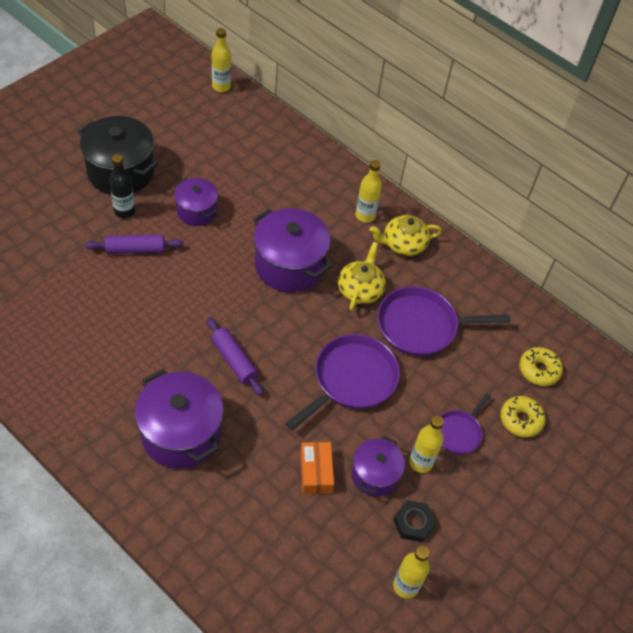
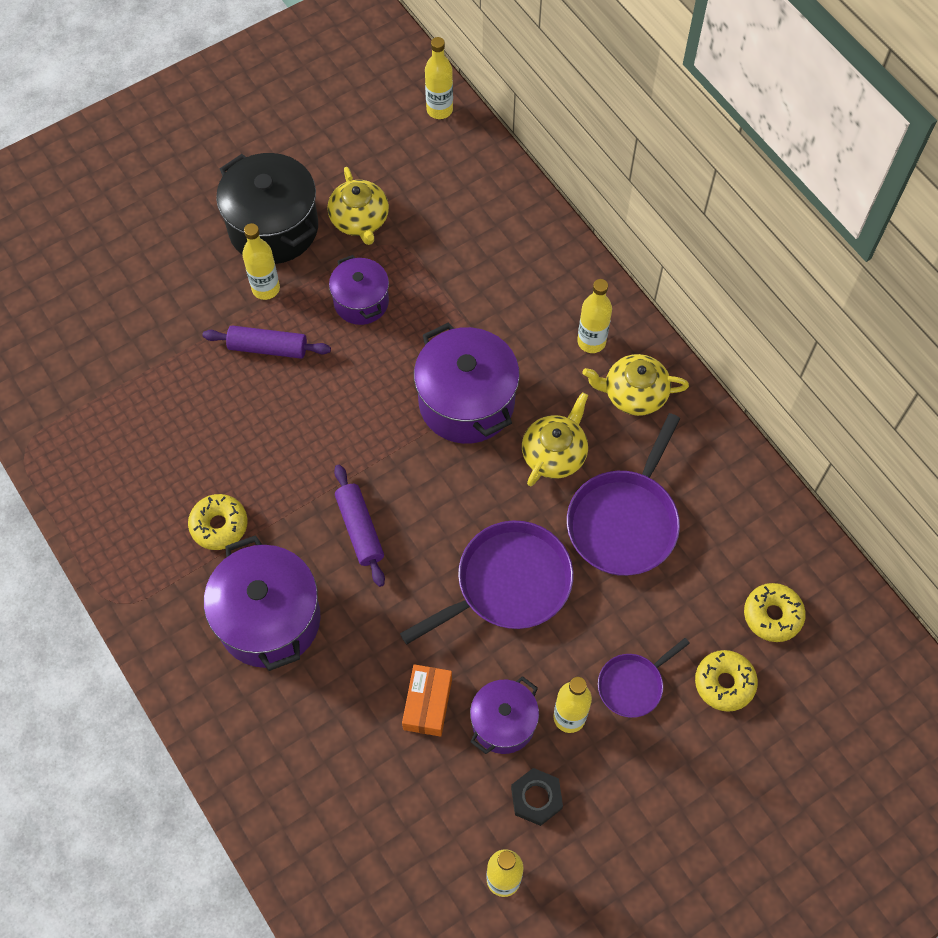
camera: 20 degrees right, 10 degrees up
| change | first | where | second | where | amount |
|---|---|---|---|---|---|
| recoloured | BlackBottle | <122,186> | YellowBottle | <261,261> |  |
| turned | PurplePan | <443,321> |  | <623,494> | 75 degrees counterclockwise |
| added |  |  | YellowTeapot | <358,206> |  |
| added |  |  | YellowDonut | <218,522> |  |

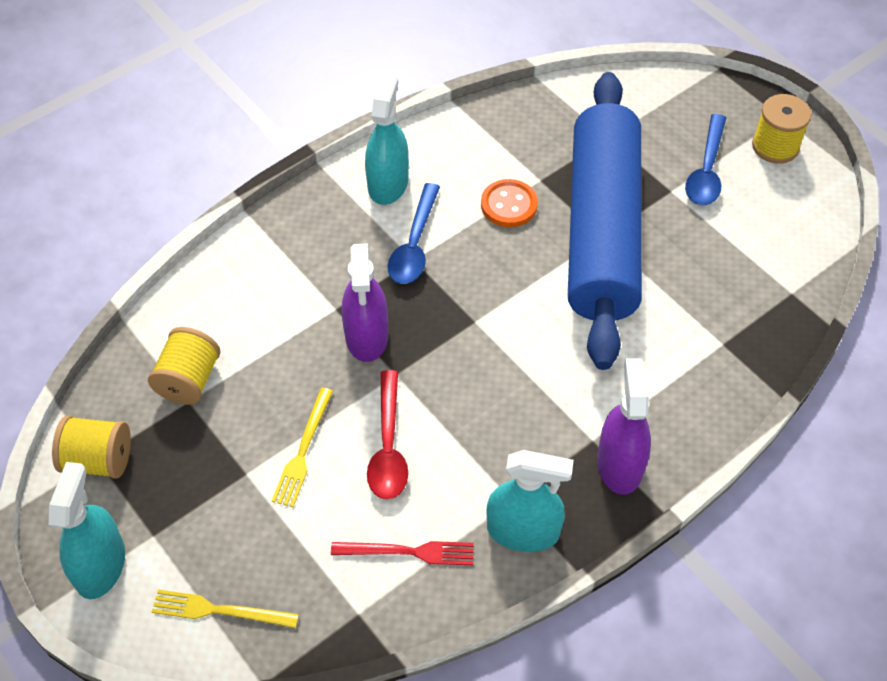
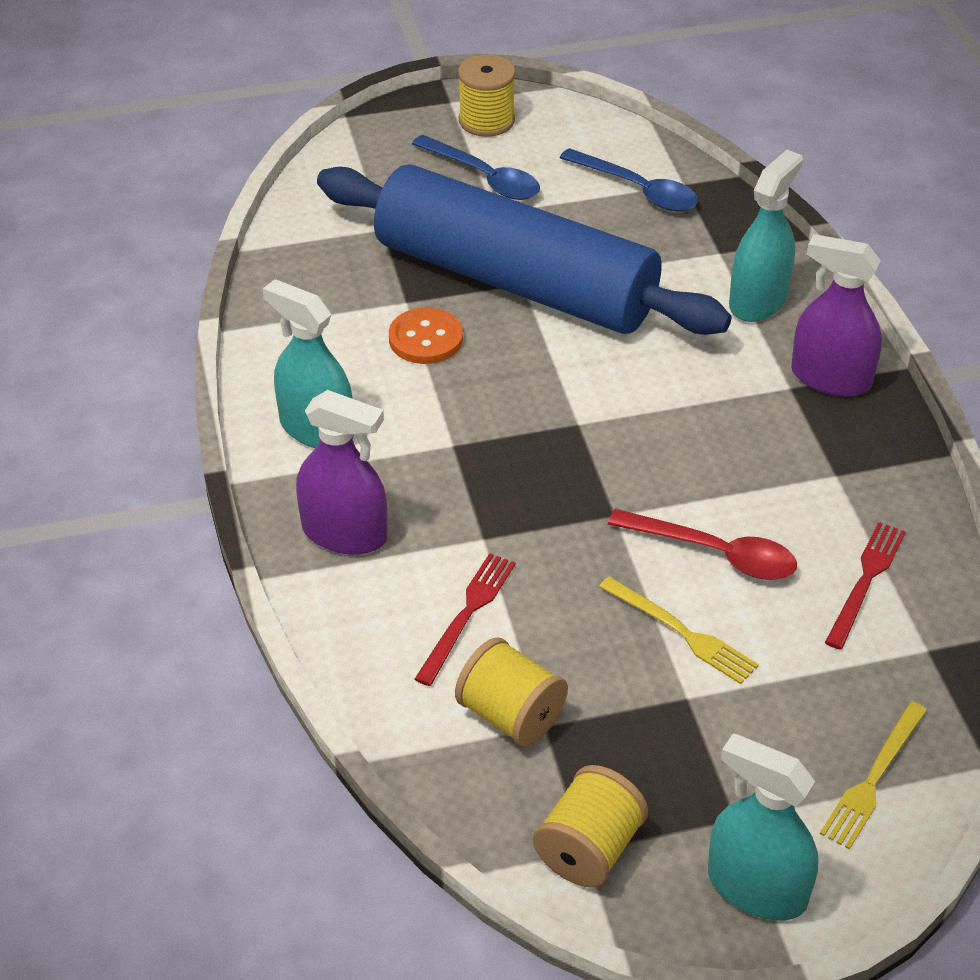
camera: 65 degrees left, 10 degrees down
| change | first | where | second | where | amount |
|---|---|---|---|---|---|
| moved | BlueSpoon | <413,233> |  | <629,179> |  |
| moved | PurpleSprayBottle | <365,302> |  | <341,472> |  |
| moved | TurquoiseSprayBottle | <530,501> |  | <766,236> |  |
| added |  |  | RedFork | <465,619> |  |

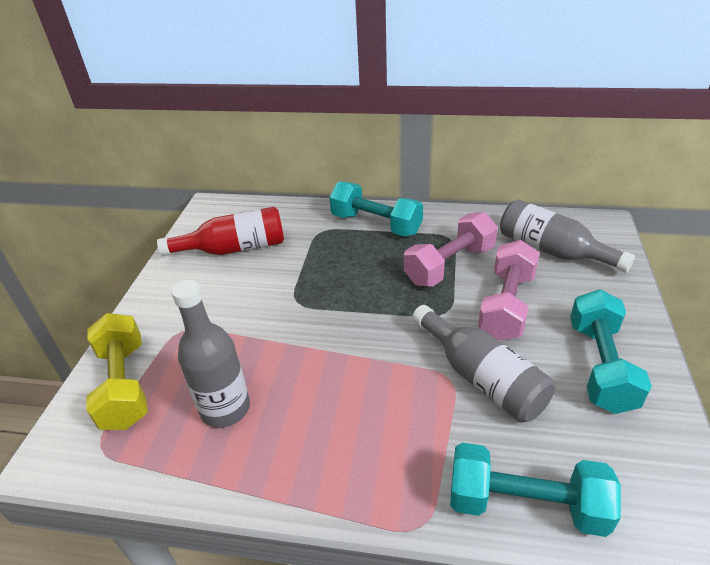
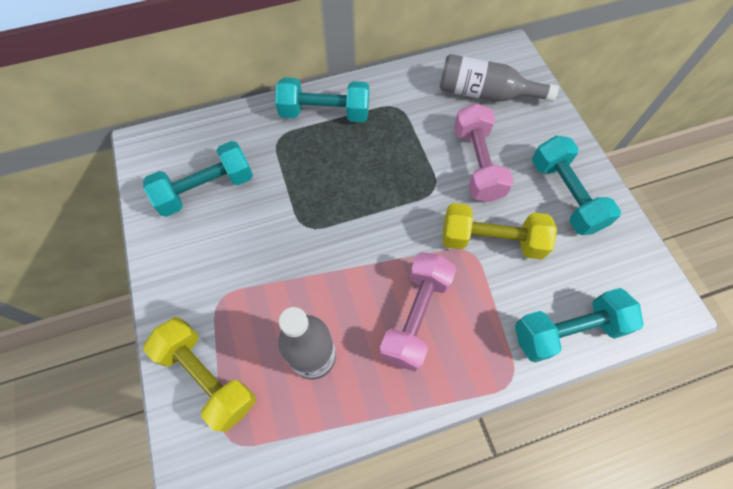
camera: 30 degrees left, 25 degrees up
| change | first | where | second | where | amount |
|---|---|---|---|---|---|
| replaced | RedBottle | <220,231> | TurquoiseDumbbell | <198,179> |  |
| moved | PinkDumbbell | <451,249> |  | <418,312> |  |
| replaced | GreyBottle | <483,364> | YellowDumbbell | <500,231> |  |

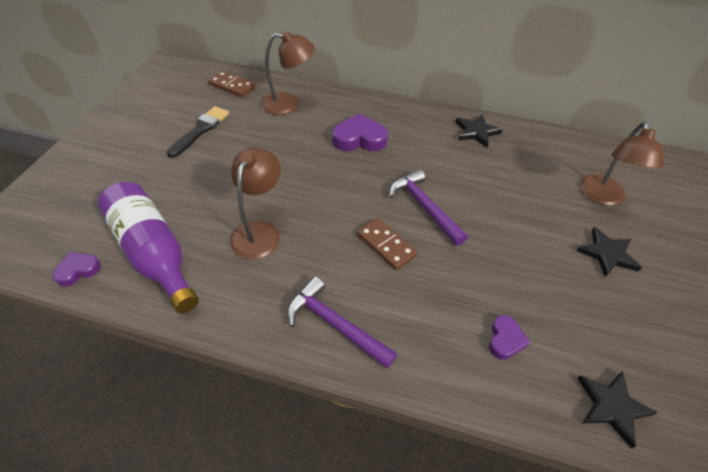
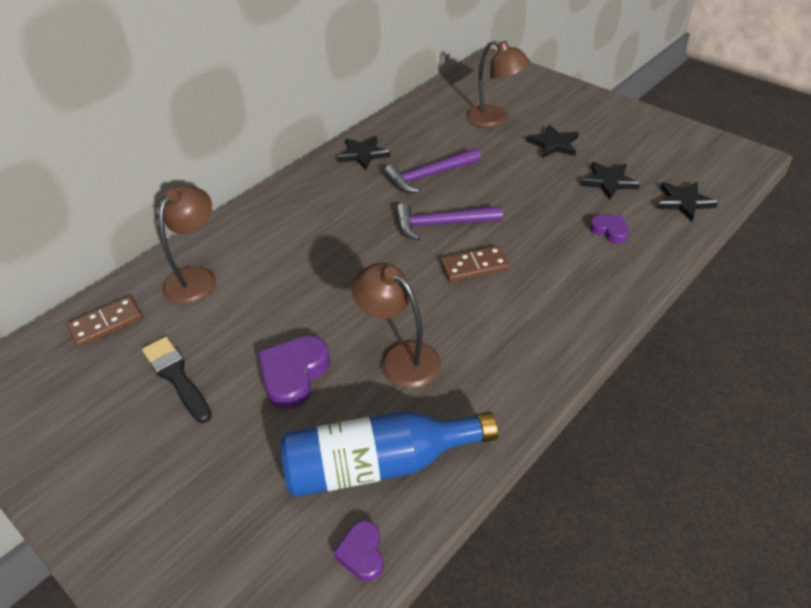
camera: 60 degrees left, 5 degrees down
| change | first | where | second | where | amount |
|---|---|---|---|---|---|
| moved | PurpleHeart | <360,132> |  | <294,373> |  |
| recoloured | PurpleBottle | <148,248> | BlueBottle | <389,454> |  |
| moved | PurpleHammer | <342,322> |  | <432,170> |  |
| added |  |  | BlackStar | <610,180> |  |

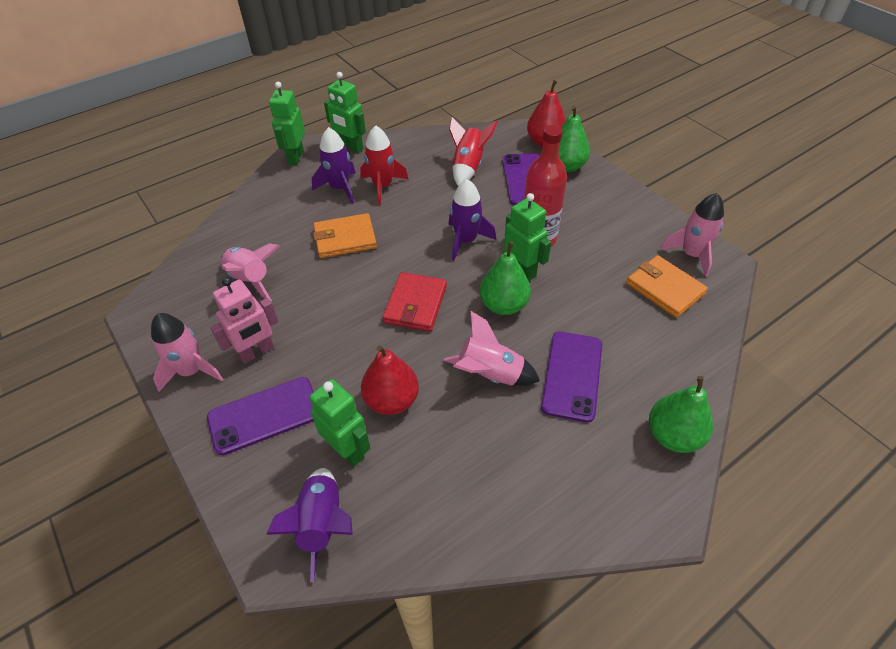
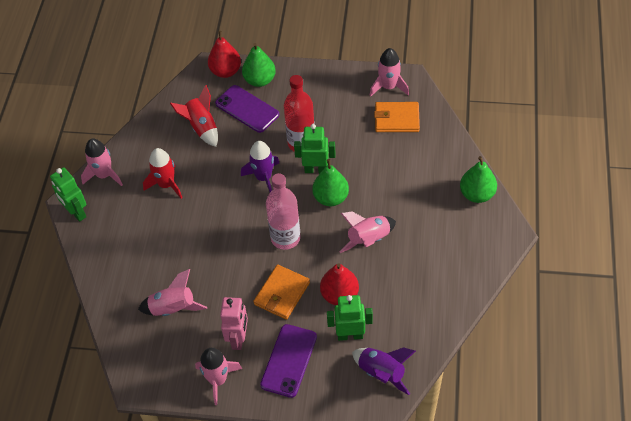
camera: 45 degrees left, 5 degrees up
| change | first | where | second | where | amount |
|---|---|---|---|---|---|
| replaced | GreenRobot | <345,112> | PinkRocket | <102,162> |  |
| removed | PurpleRocket | <334,165> |  |  |  |
| moved | OrangeWallet | <345,235> |  | <281,292> |  |
| replaced | RedWallet | <414,302> | PinkBottle | <283,211> |  |
| removed | PurplePhone | <571,377> |  |  |  |

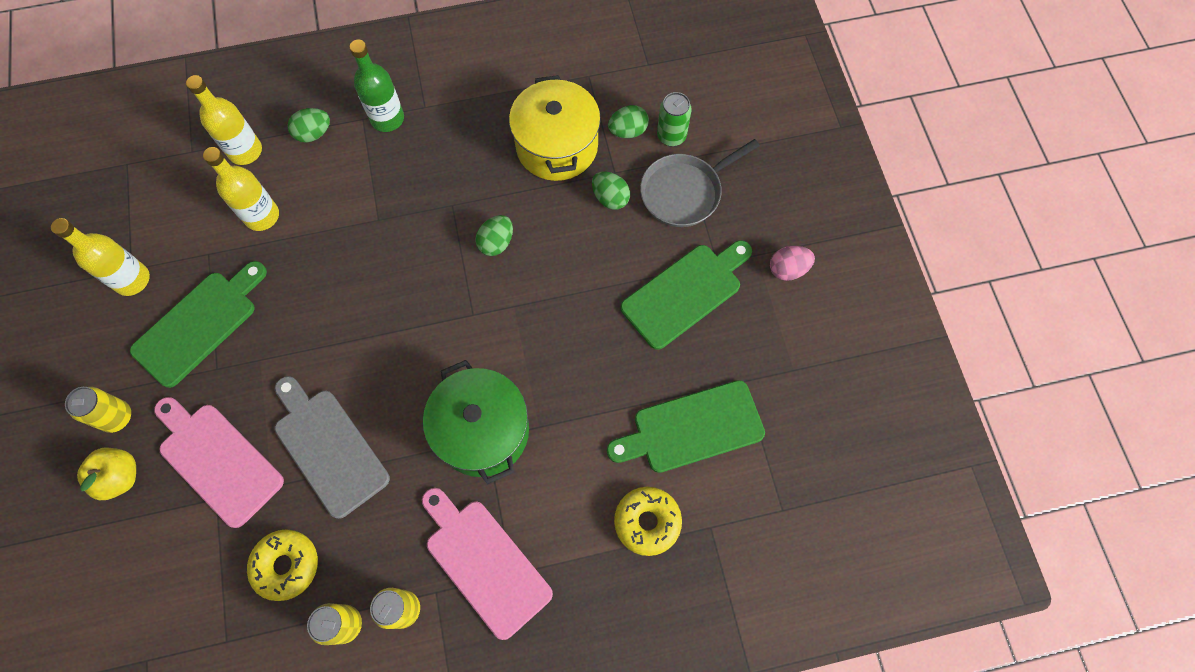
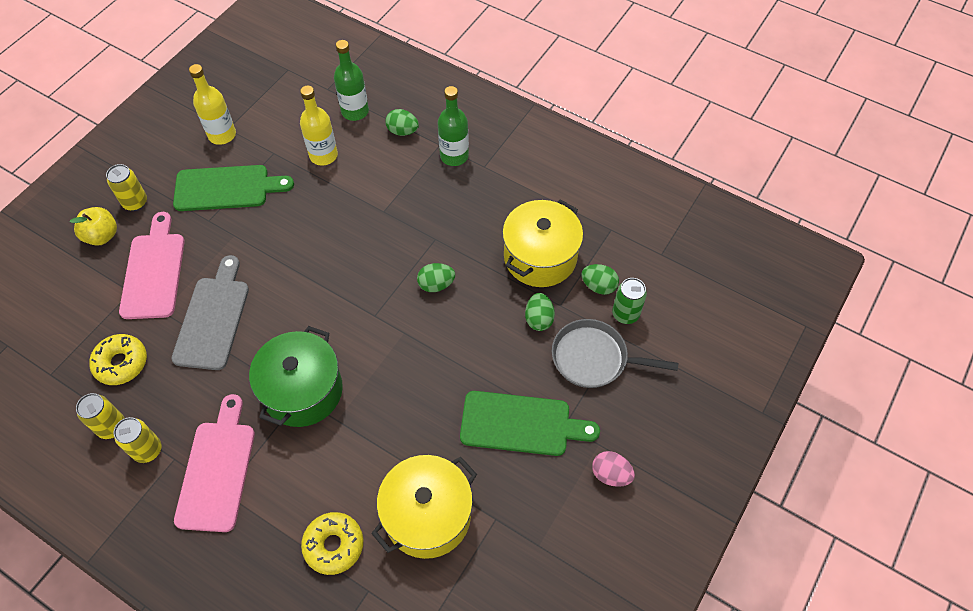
camera: 45 degrees right, 10 degrees down
| change | first | where | second | where | amount |
|---|---|---|---|---|---|
| recoloured | YellowBottle | <224,120> | GreenBottle | <351,80> |  |
| replaced | GreenCuttingBoard | <686,426> | YellowPot | <424,507> |  |

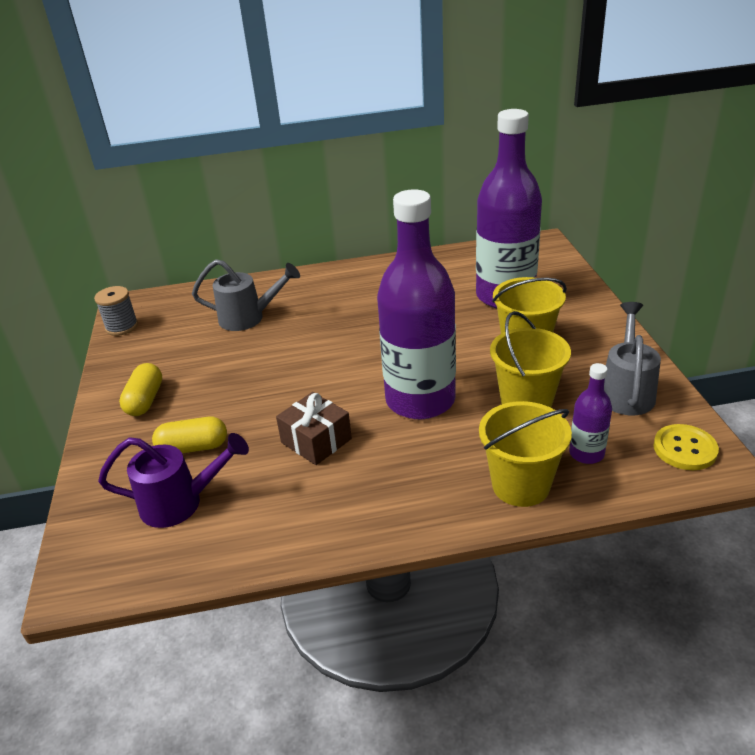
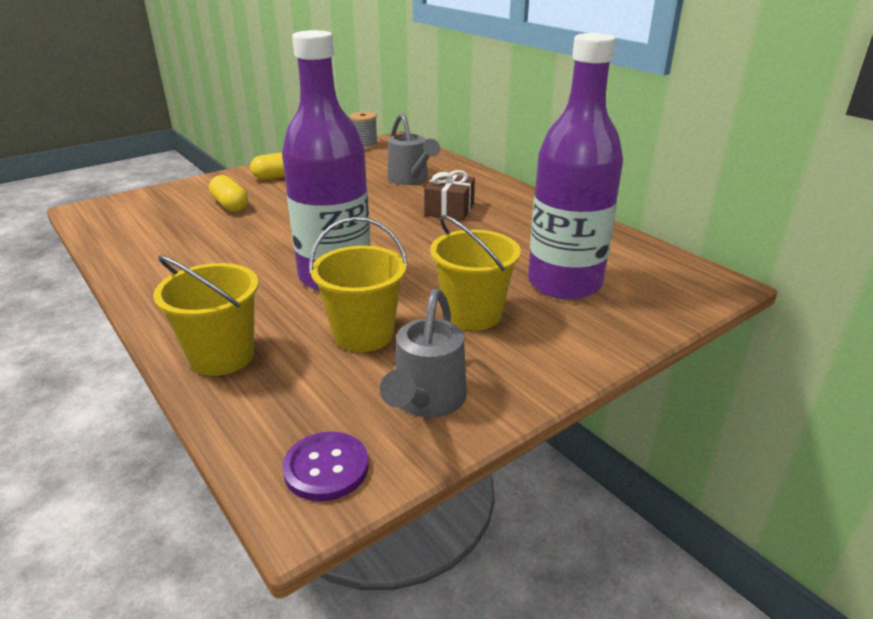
camera: 60 degrees right, 5 degrees down
| change | first | where | second | where | amount |
|---|---|---|---|---|---|
| turned | GreyWateringCan | <632,358> |  | <423,353> | 120 degrees clockwise |
| removed | PurpleBottle | <590,413> |  |  |  |
| moved | BrownGift | <314,428> |  | <449,195> |  |
| recoloured | YellowButton | <686,447> | PurpleButton | <325,466> |  |
| removed | PurpleWateringCan | <173,480> |  |  |  |

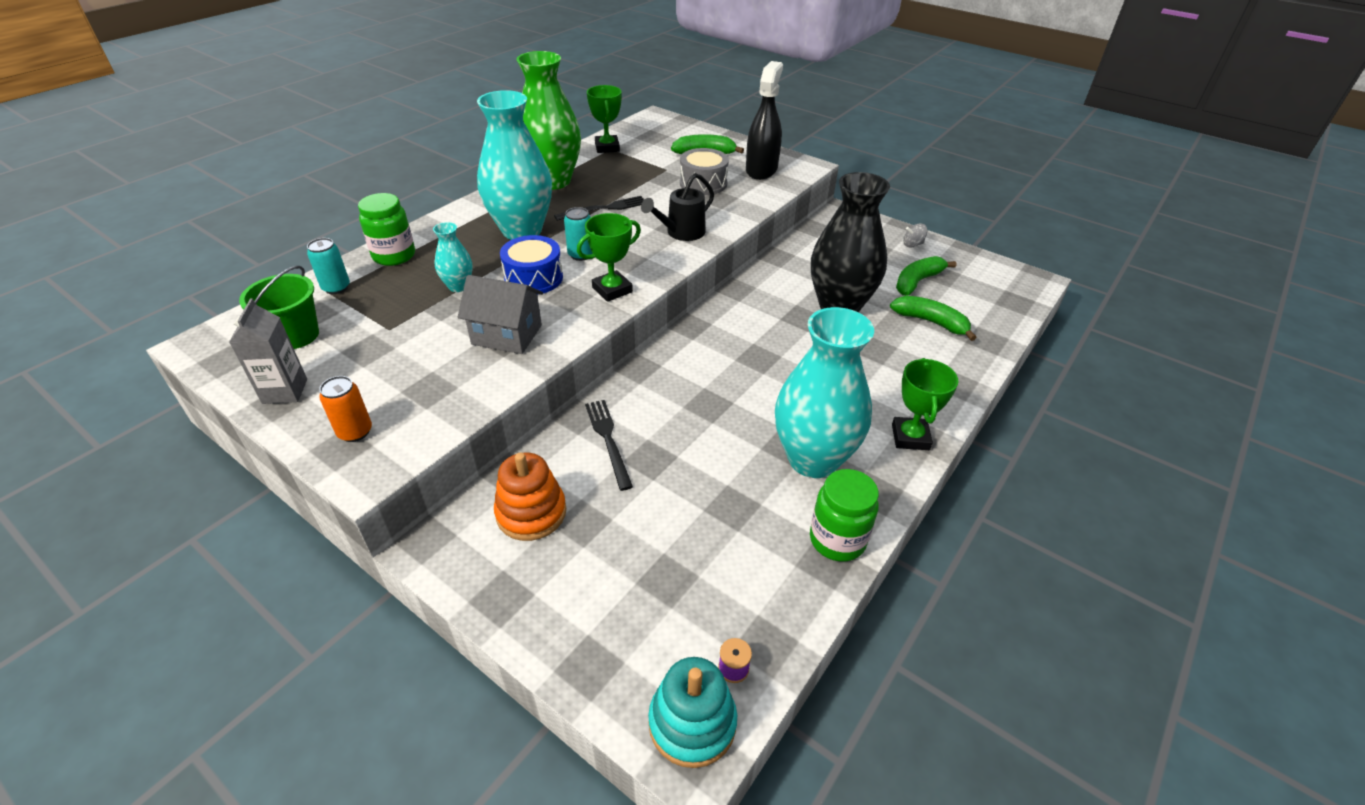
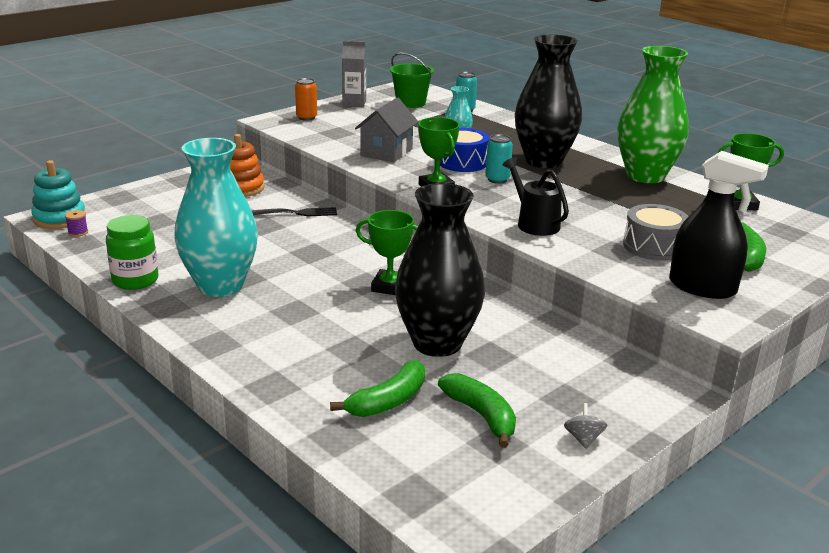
camera: 100 degrees right, 15 degrees down
| change | first | where | second | where | amount |
|---|---|---|---|---|---|
| recoloured | TurquoiseVase | <514,165> | BlackVase | <548,101> |  |
| removed | GreenJar | <386,229> |  |  |  |
| removed | BlackFork | <599,208> |  |  |  |
| moved | GreenTrophy | <925,404> |  | <387,252> |  |

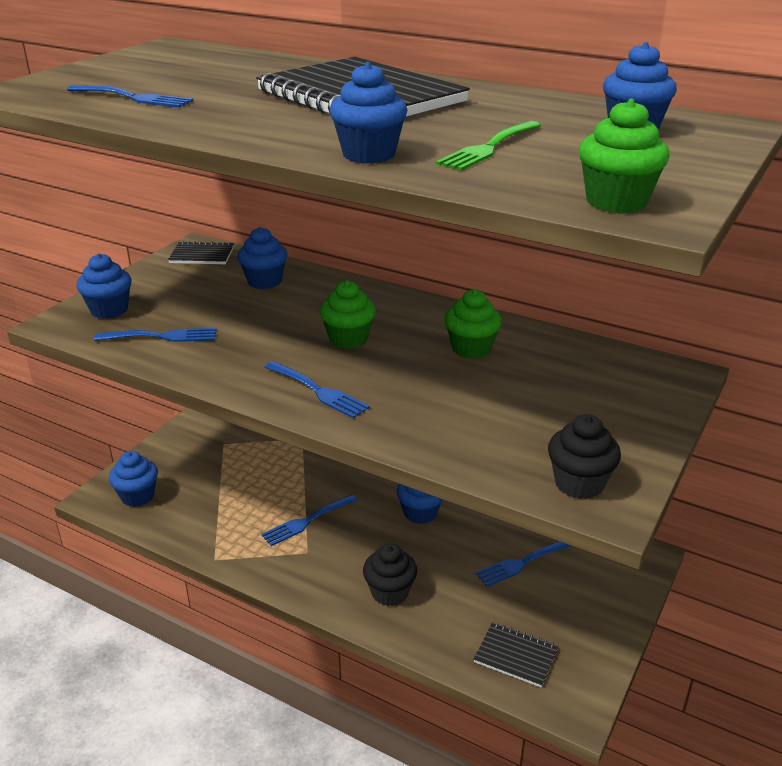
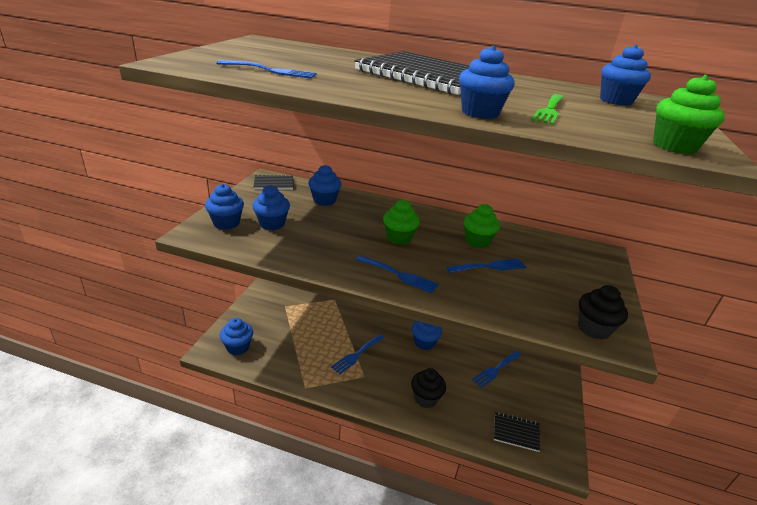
camera: 15 degrees left, 0 degrees up
| change | first | where | second | where | amount |
|---|---|---|---|---|---|
| moved | BlueFork | <155,335> |  | <486,265> |  |
| added |  |  | BlueCupcake | <271,207> |  |

